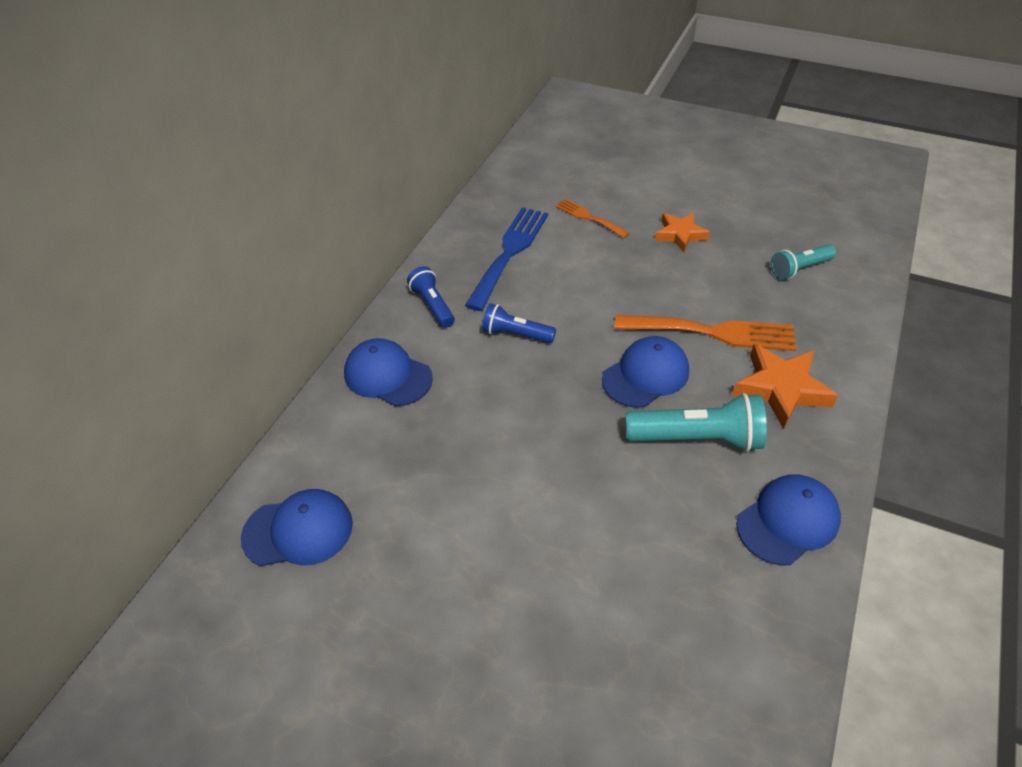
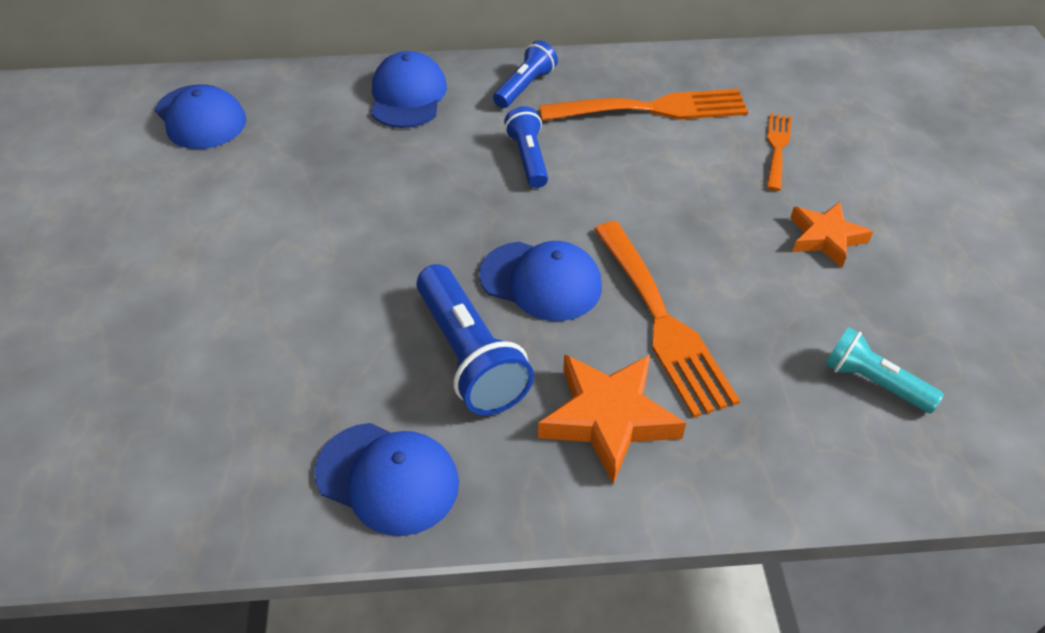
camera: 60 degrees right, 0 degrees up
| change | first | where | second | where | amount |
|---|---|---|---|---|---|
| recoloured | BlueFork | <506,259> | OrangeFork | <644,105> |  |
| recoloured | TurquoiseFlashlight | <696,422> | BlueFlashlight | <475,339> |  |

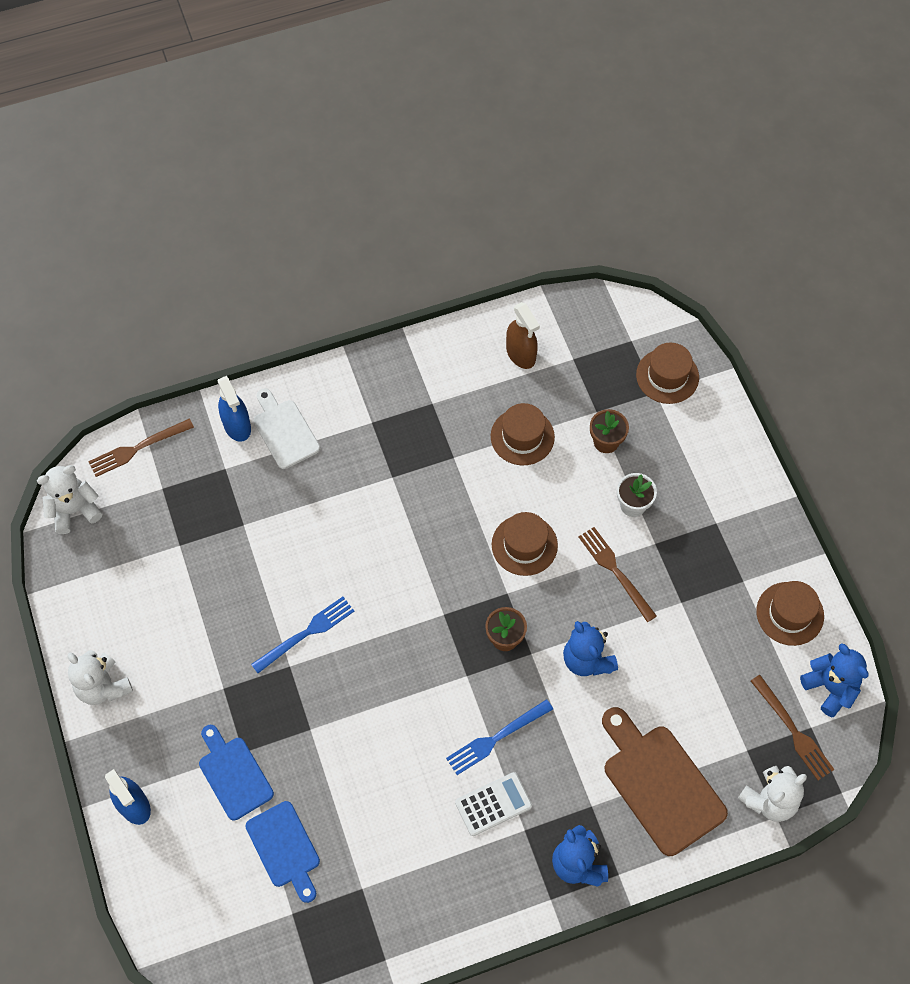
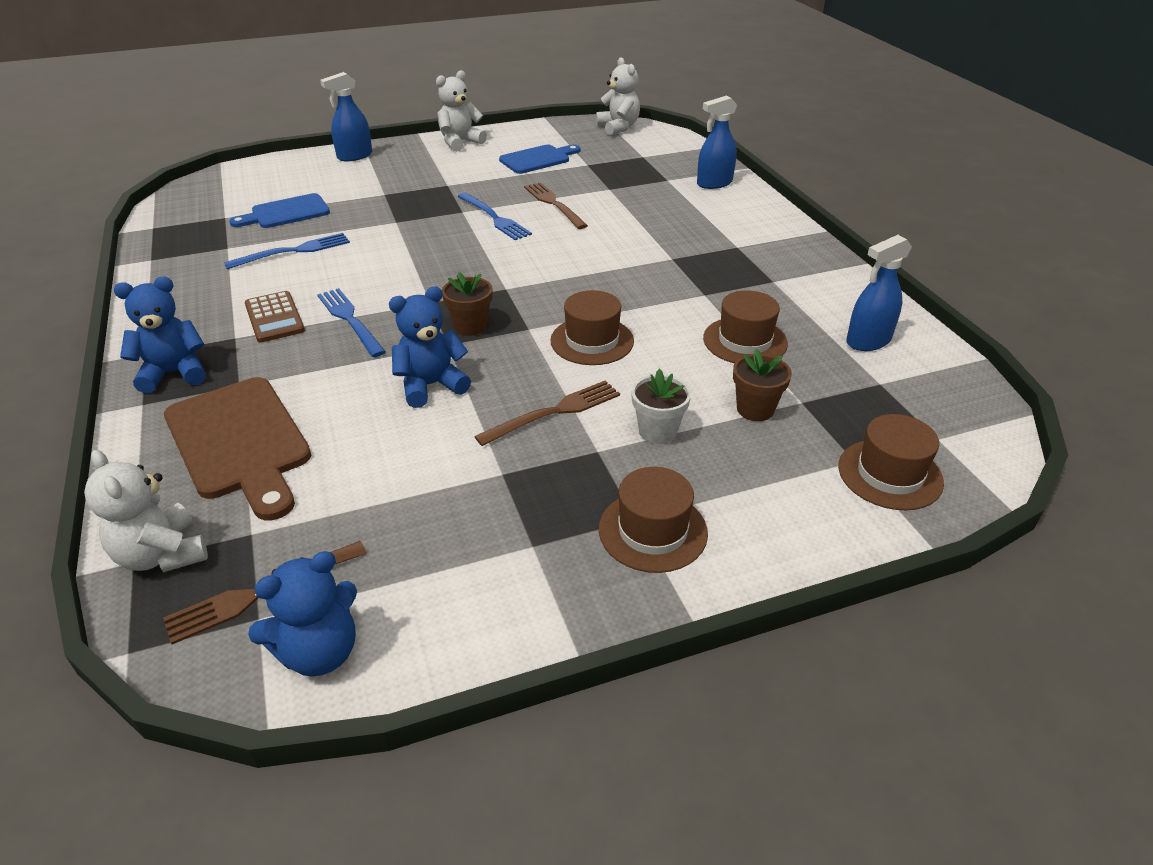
camera: 90 degrees right, 25 degrees down
| change | first | where | second | where | amount |
|---|---|---|---|---|---|
| recoloured | BrownSprayBottle | <523,335> | BlueSprayBottle | <879,293> |  |
| removed | WhiteCuttingBoard | <287,428> |  |  |  |
| moved | BrownFork | <141,447> |  | <556,205> |  |
| moved | BrownHat | <790,613> |  | <653,520> |  |
| turned | BrownCuttingBoard | <665,781> |  | <237,448> | 90 degrees clockwise |
| moved | BlueCuttingBoard | <236,772> |  | <539,159> |  |
| recoloured | WhiteCalculator | <493,804> | BrownCalculator | <275,317> |  |
| added |  |  | BlueFork | <287,251> |  |

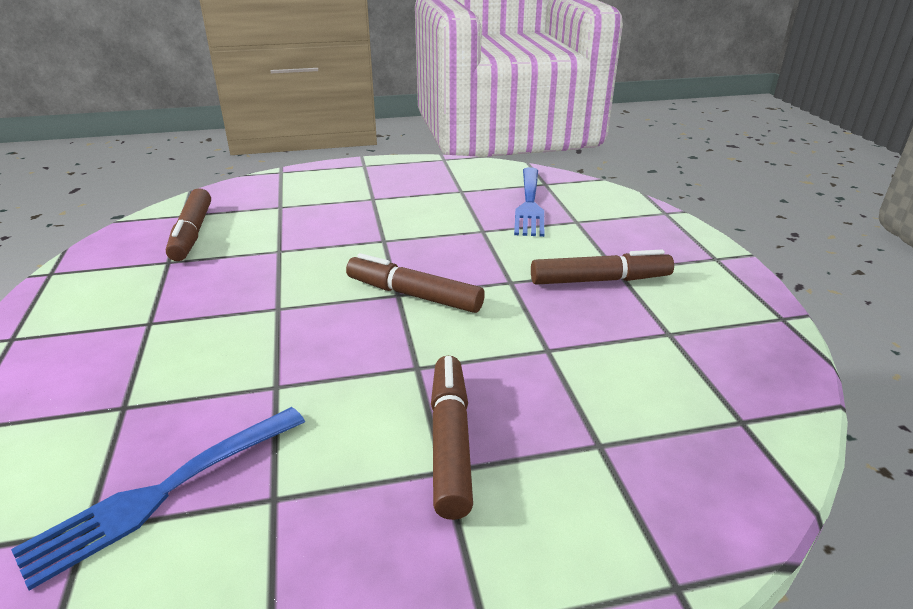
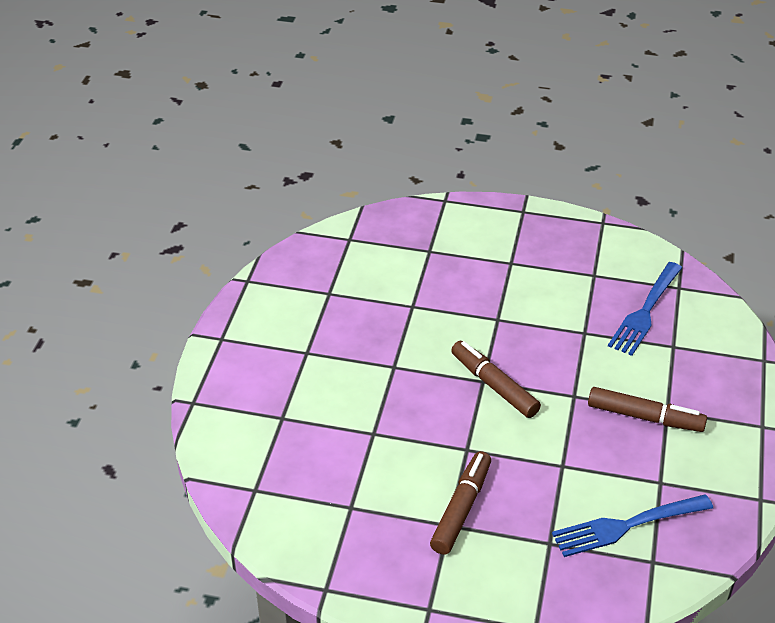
camera: 25 degrees right, 10 degrees up
| change | first | where | second | where | amount |
|---|---|---|---|---|---|
| removed | BrownMarker | <188,224> |  |  |  |
| moved | BlueFork | <158,499> |  | <632,525> |  |

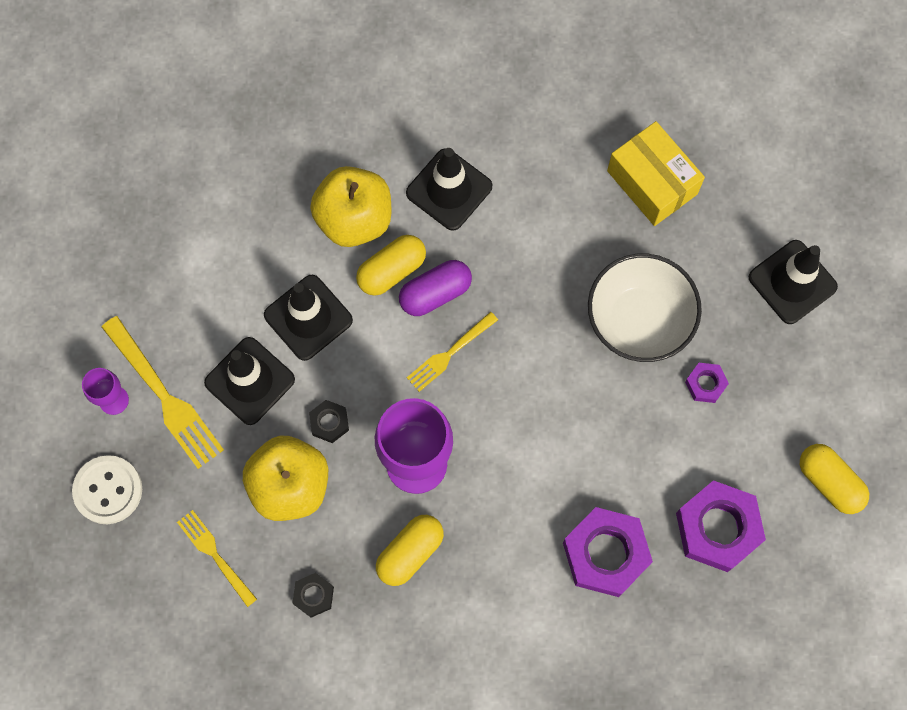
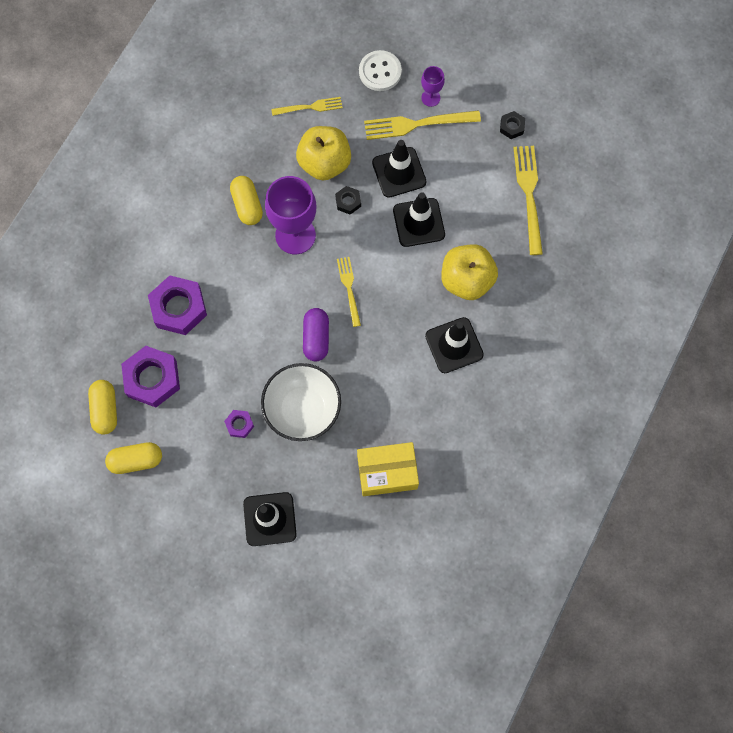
camera: 120 degrees right, 0 degrees up
| change | first | where | second | where | amount |
|---|---|---|---|---|---|
| moved | YellowCapsule | <391,265> |  | <102,407> |  |
| moved | PurpleCapsule | <435,288> |  | <316,334> |  |
| moved | BlackNut | <313,595> |  | <512,125> |  |
| added |  |  | YellowFork | <528,200> |  |

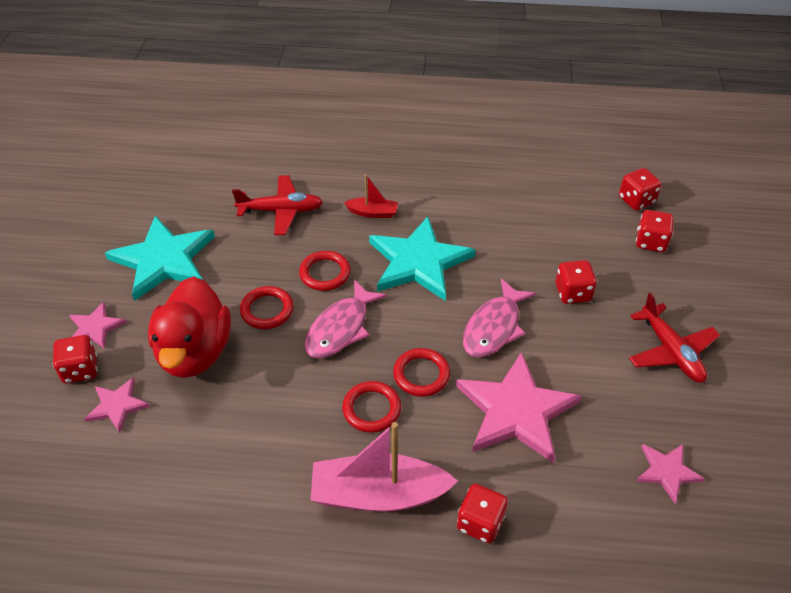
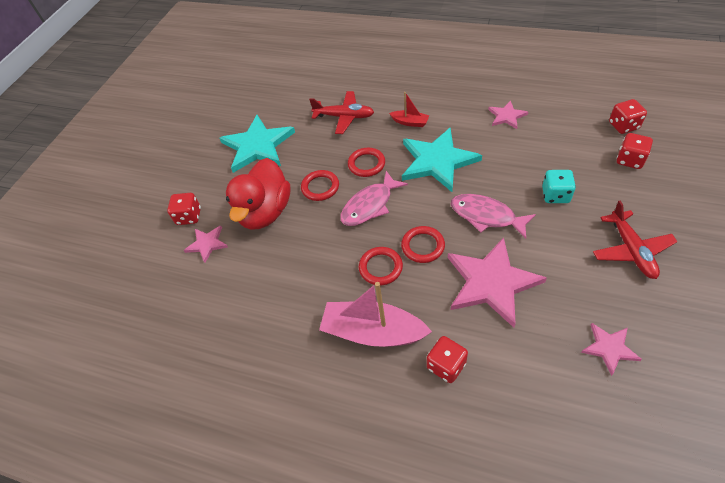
camera: 20 degrees right, 5 degrees up
| change | first | where | second | where | amount |
|---|---|---|---|---|---|
| recoloured | RedDice | <576,282> | TurquoiseDice | <559,186> |  |
| turned | PinkFish | <499,318> |  | <493,216> | 75 degrees clockwise |
| moved | PinkStar | <98,325> |  | <508,114> |  |

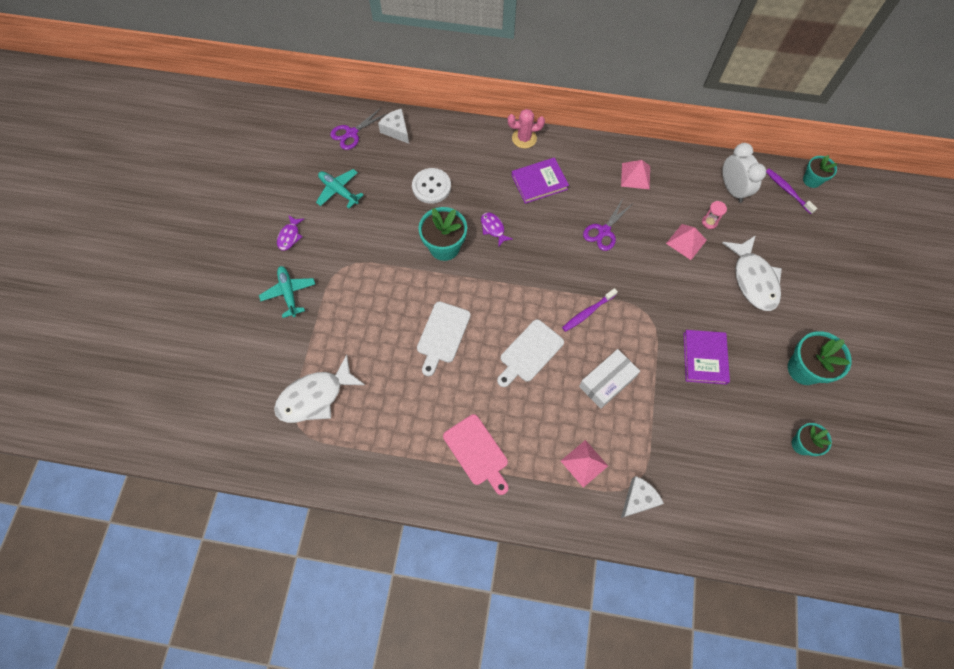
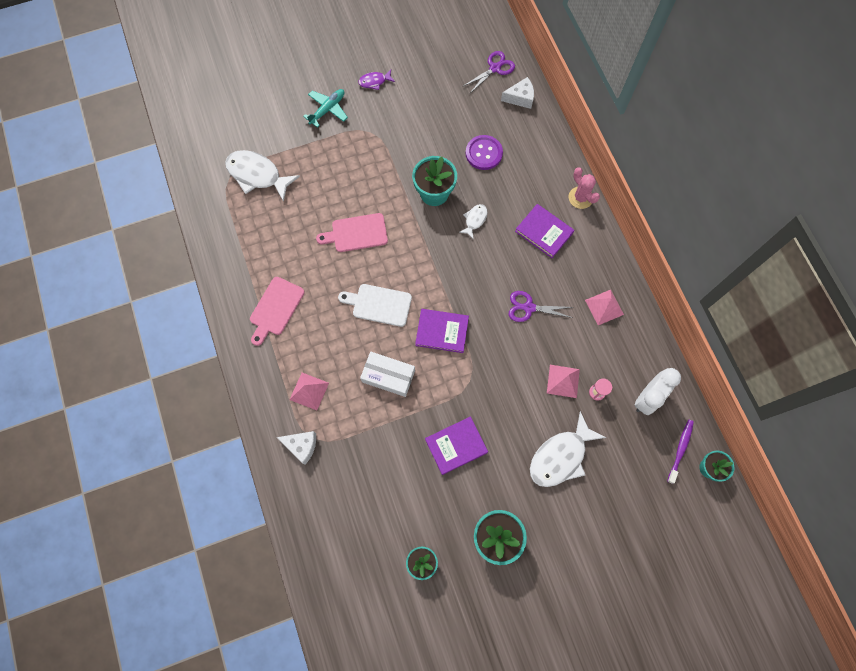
camera: 60 degrees right, 5 degrees up
| change | first | where | second | where | amount |
|---|---|---|---|---|---|
| turned | PurpleScissors | <359,129> |  | <489,72> | 120 degrees clockwise |
| turned | WhiteCheese | <393,126> |  | <517,93> | 60 degrees clockwise |
| recoloured | WhiteButton | <431,186> | PurpleButton | <484,152> |  |
| removed | TurquoisePlane | <339,189> |  |  |  |
| recoloured | PurpleFish | <497,229> | WhiteFish | <473,222> |  |
| replaced | PurpleToothbrush | <590,310> | PurpleBook | <442,331> |  |
| recoloured | WhiteCuttingBoard | <444,339> | PinkCuttingBoard | <352,232> |  |

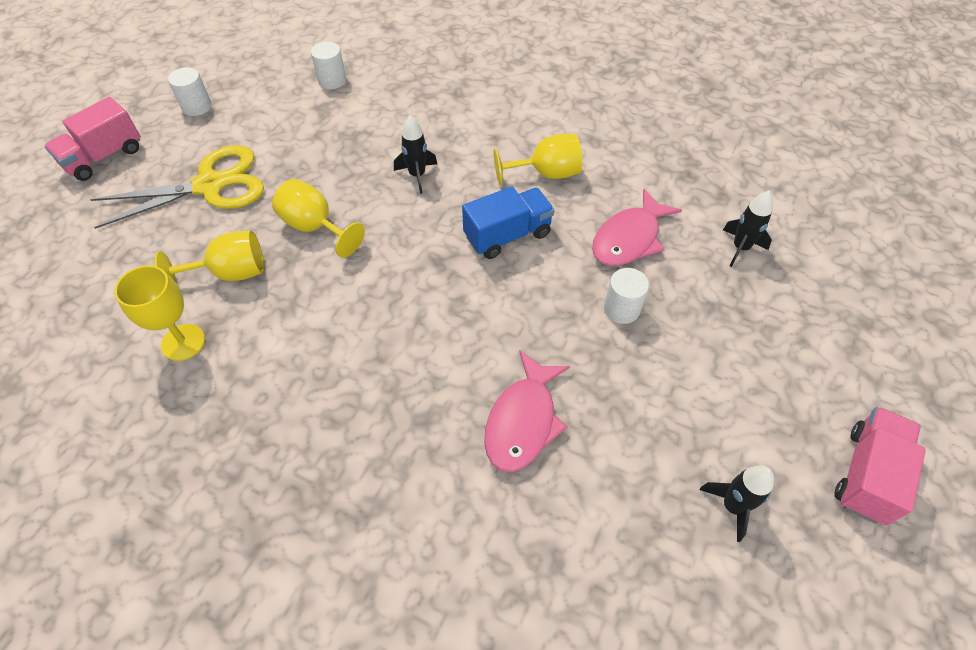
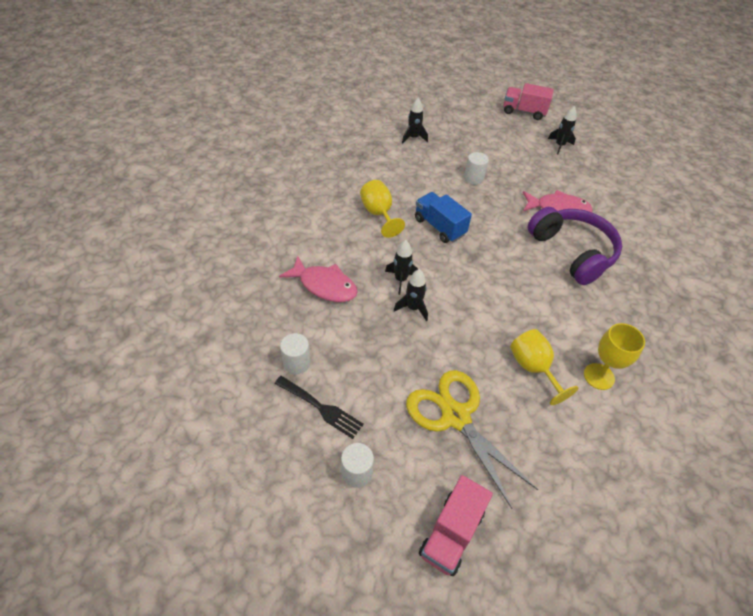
camera: 105 degrees left, 5 degrees down
| change | first | where | second | where | amount |
|---|---|---|---|---|---|
| turned | PinkTruck | <92,139> |  | <456,525> | 90 degrees clockwise |
| removed | YellowGoblet | <318,218> |  |  |  |
| moved | PinkFish | <637,227> |  | <318,279> |  |
| added |  |  | PurpleHeadphones | <574,246> |  |
| added |  |  | BlackRocket | <411,295> |  |
| added |  |  | BlackFork | <319,407> |  |

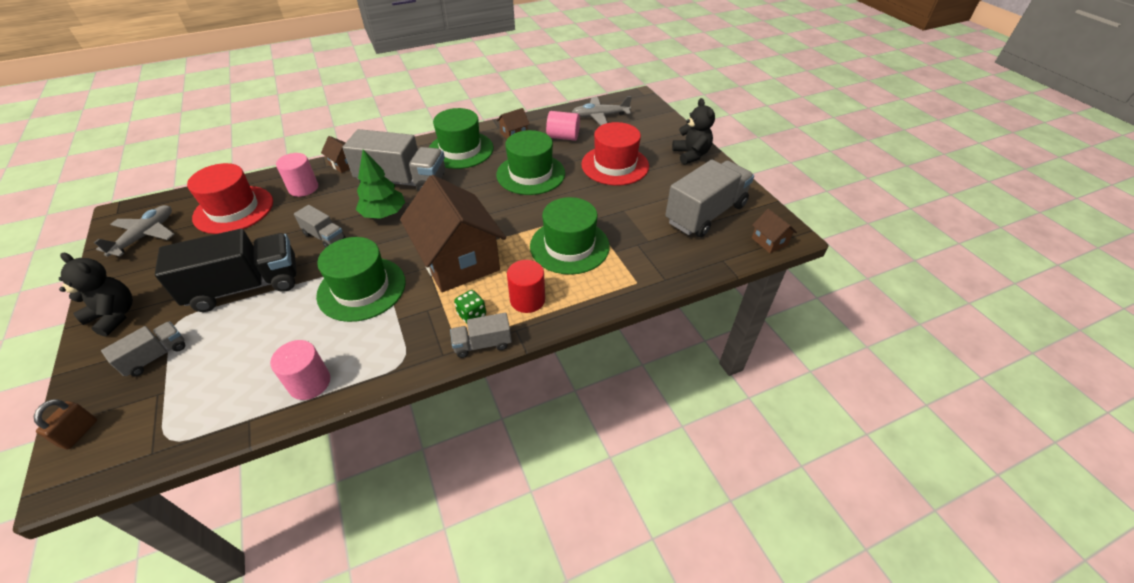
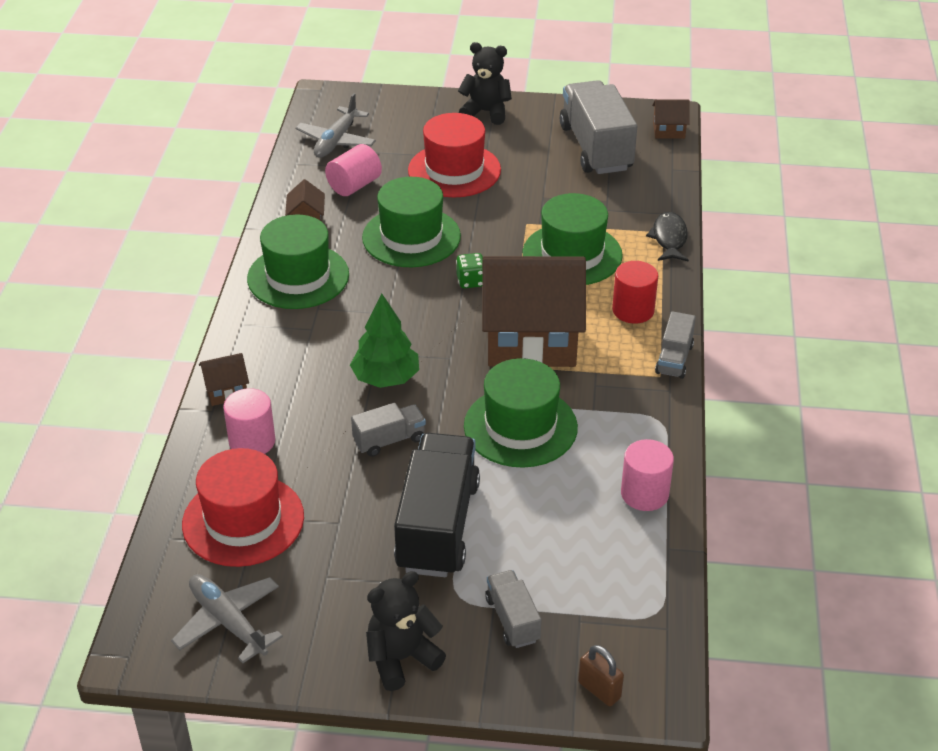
camera: 60 degrees left, 5 degrees down
| change | first | where | second | where | amount |
|---|---|---|---|---|---|
| removed | GreyTruck | <393,160> |  |  |  |
| moved | GreenDice | <470,307> |  | <469,270> |  |
| added |  |  | BlackFish | <667,237> |  |

